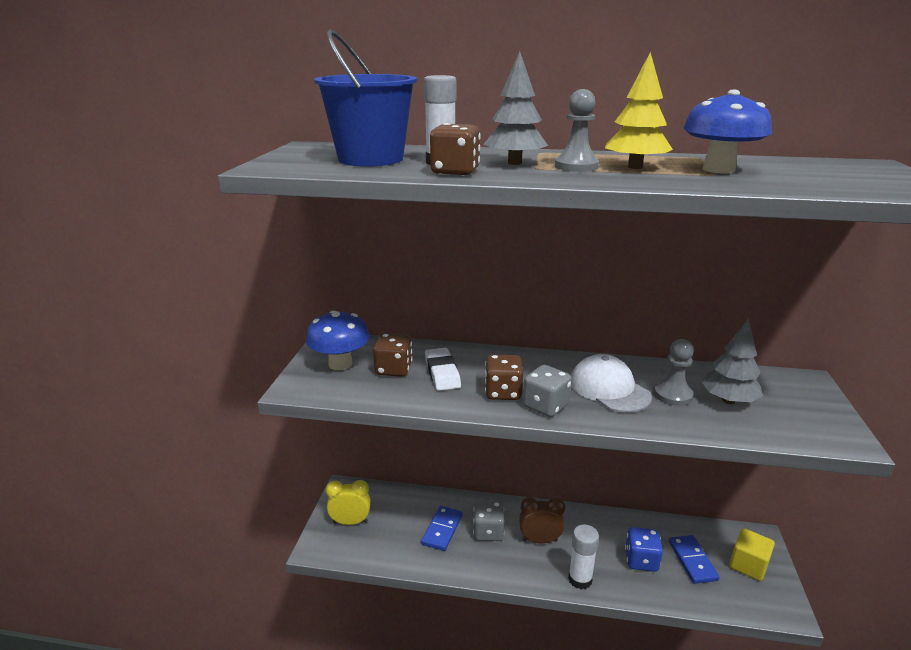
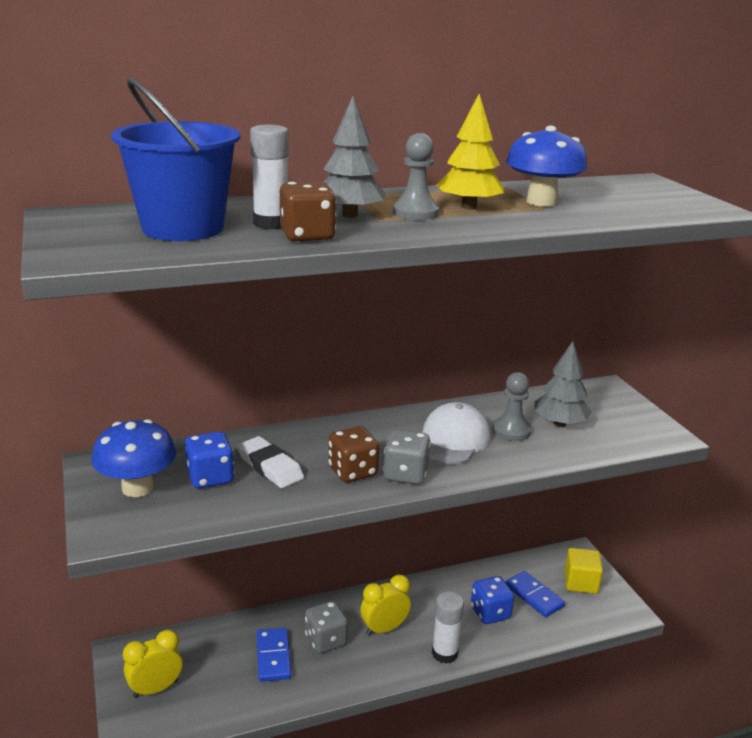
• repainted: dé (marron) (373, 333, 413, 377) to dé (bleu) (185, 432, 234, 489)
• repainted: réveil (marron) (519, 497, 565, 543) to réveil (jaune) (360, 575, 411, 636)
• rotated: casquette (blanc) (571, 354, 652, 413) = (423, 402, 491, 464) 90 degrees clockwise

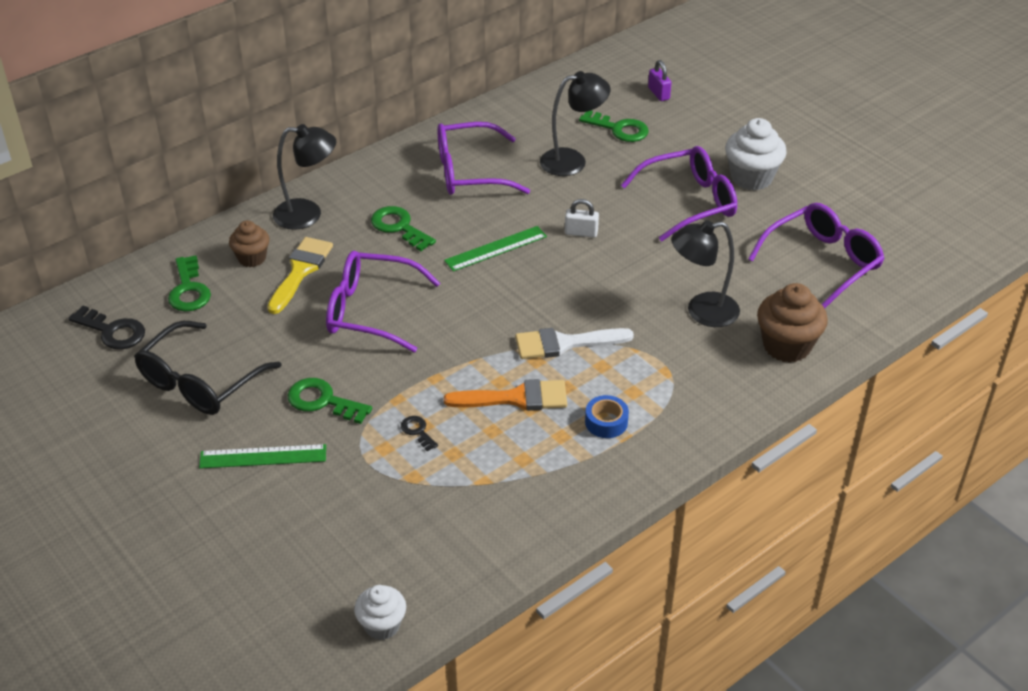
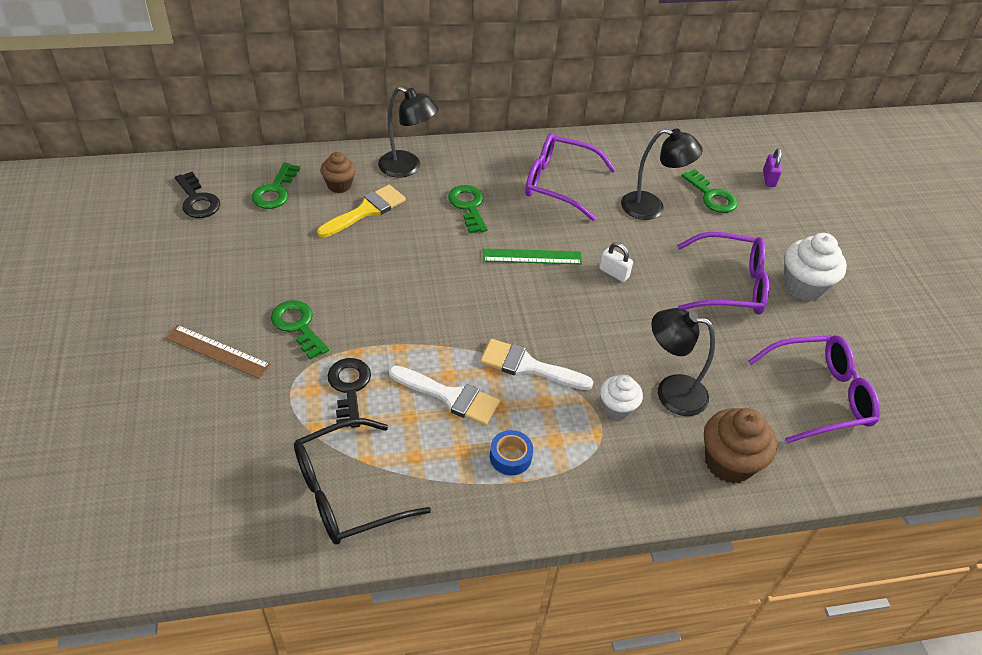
• repainted: règle (vert) (199, 444, 326, 469) to règle (marron) (165, 325, 271, 379)
• shifted: lunettes (noir) (134, 321, 282, 415) to (294, 418, 431, 544)
• scaled: clé (noir) (401, 416, 438, 451) = (327, 358, 371, 428) x1.81
• repainted: pinceau (orange) (444, 379, 567, 411) to pinceau (blanc) (389, 366, 500, 426)
• shifted: muffin (blanc) (354, 585, 406, 640) to (600, 375, 643, 420)
• gone: lunettes (violet) (326, 251, 440, 353)

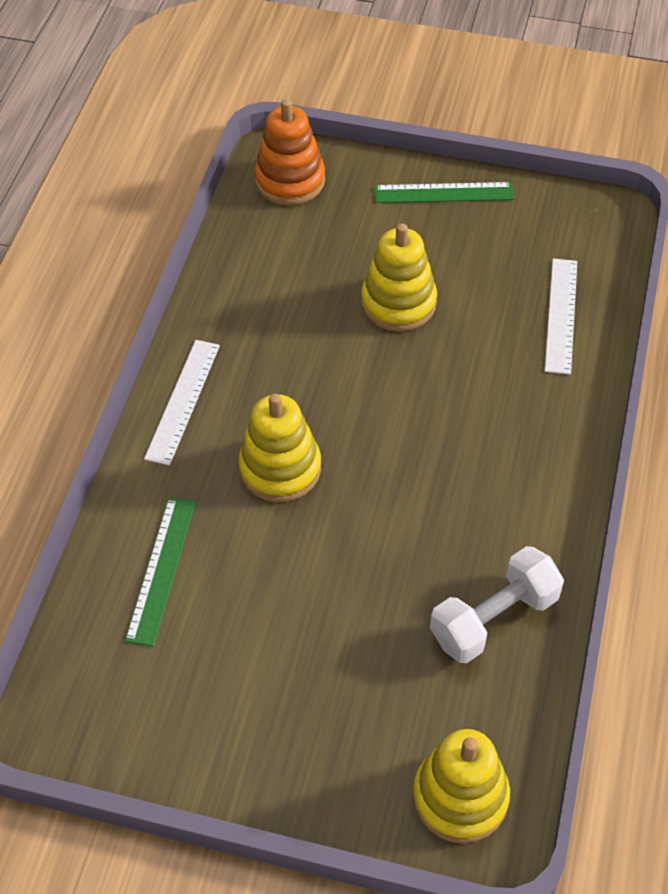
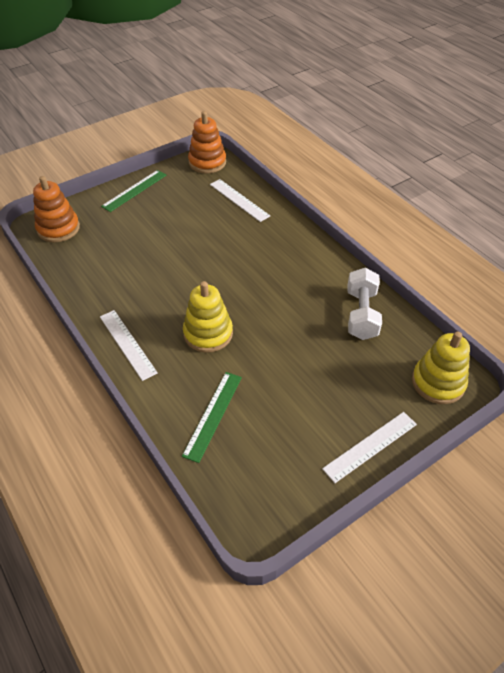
• rotated: règle (vert) (125, 497, 196, 647) = (182, 372, 242, 463) 60 degrees clockwise
• new: jouet à empiler (orange) (188, 111, 226, 173)
• new: règle (blanc) (322, 412, 417, 483)
• gone: jouet à empiler (jaune) (361, 223, 437, 331)

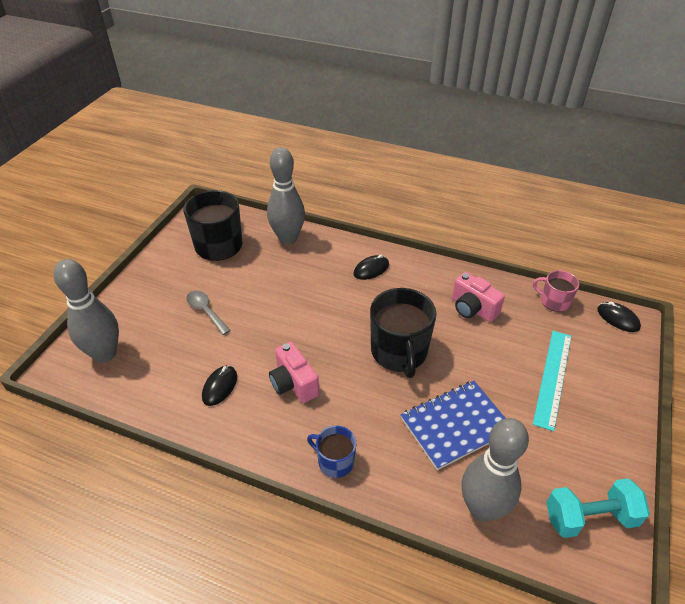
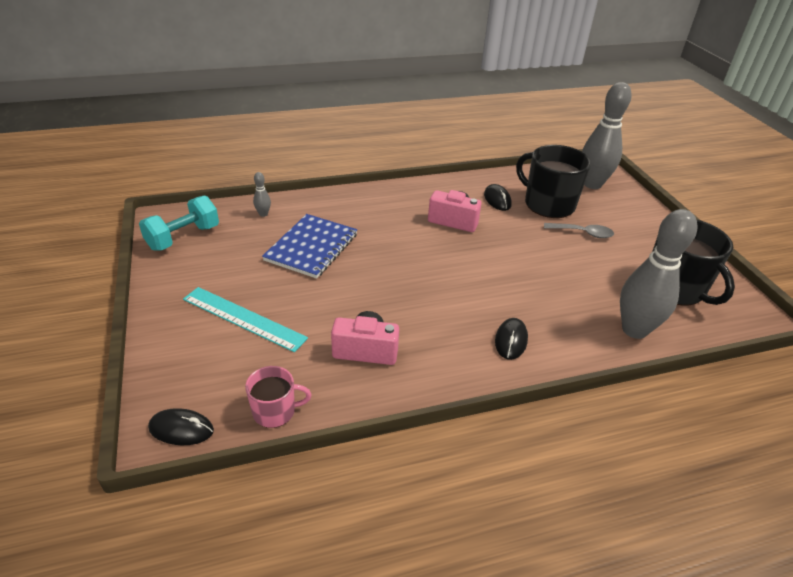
• rotated: règle (turquoise) (533, 331, 572, 431) = (183, 287, 308, 352) 45 degrees counterclockwise
• scaled: quille (gris) (462, 418, 529, 522) = (253, 172, 271, 217) x0.41
• shifted: tasse (noir) (370, 288, 437, 378) to (516, 145, 591, 218)
• gone: tasse (bleu) (307, 426, 356, 478)

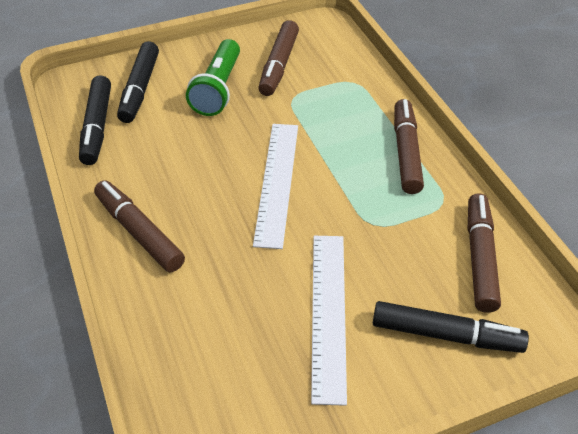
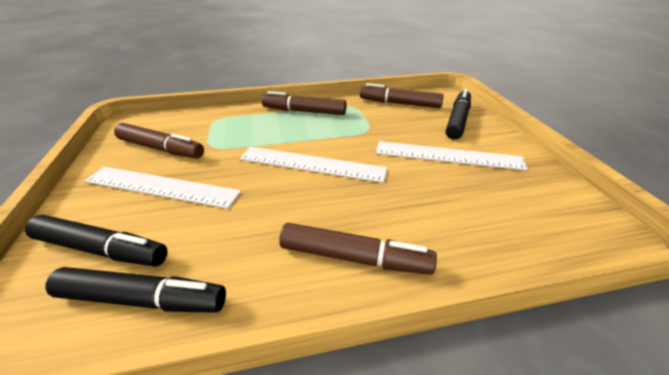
• swapped: lampe de poche (vert) (186, 39, 240, 116) to règle (blanc) (85, 167, 241, 209)
• rotated: feutre (marron) (94, 180, 185, 272) = (279, 223, 437, 275) 135 degrees counterclockwise

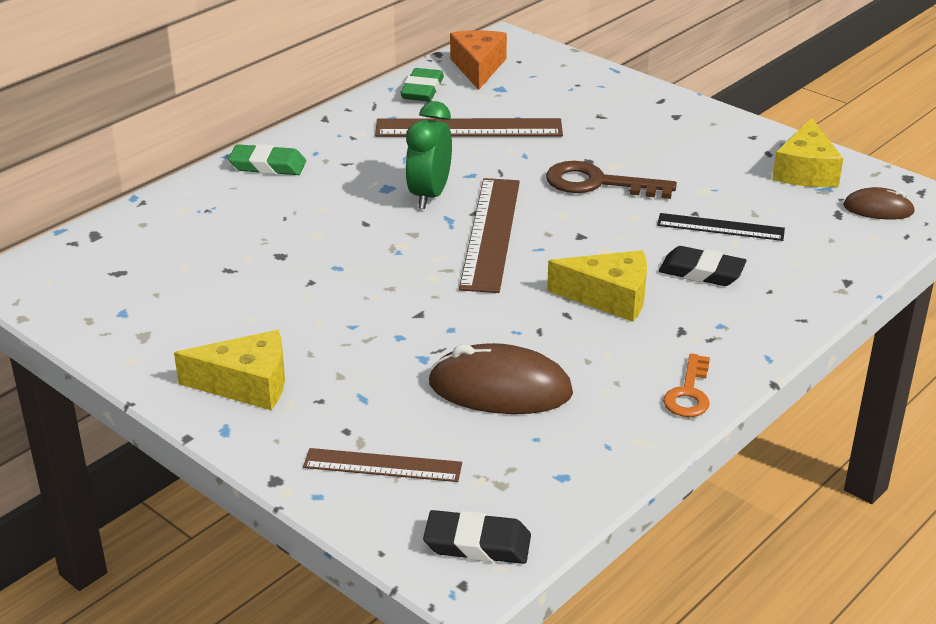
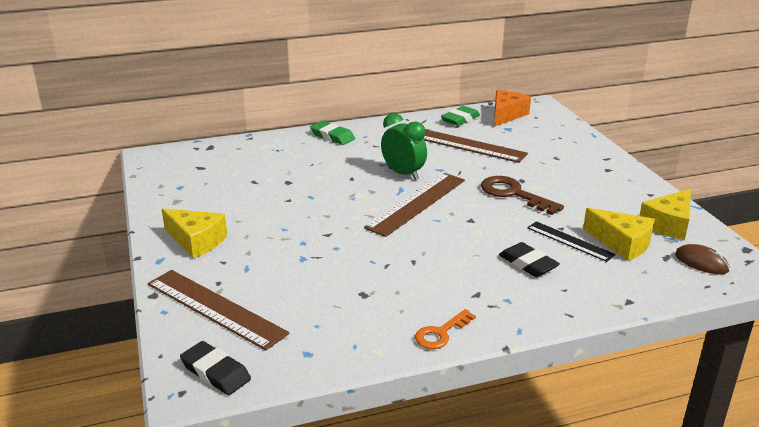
• scaled: règle (marron) (303, 448, 462, 482) = (148, 270, 289, 351) x1.66
• rotated: réveil (vert) (405, 101, 452, 209) = (381, 113, 427, 180) 90 degrees clockwise
• shifted: fromage (jaune) (547, 250, 647, 322) to (583, 208, 655, 261)
• gone: souris (marron) (428, 343, 573, 414)

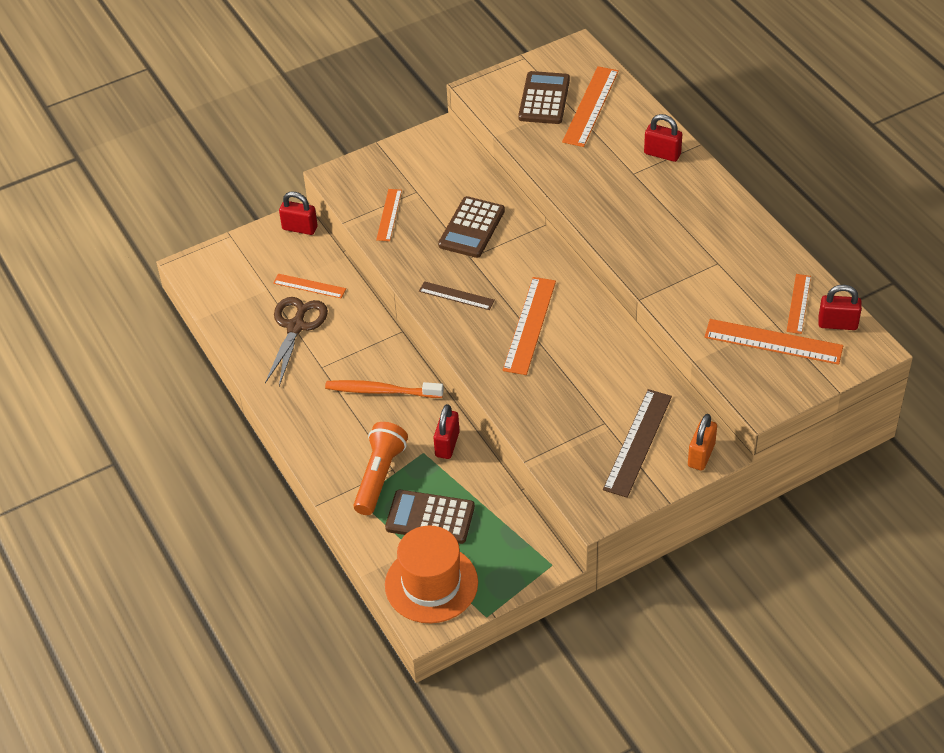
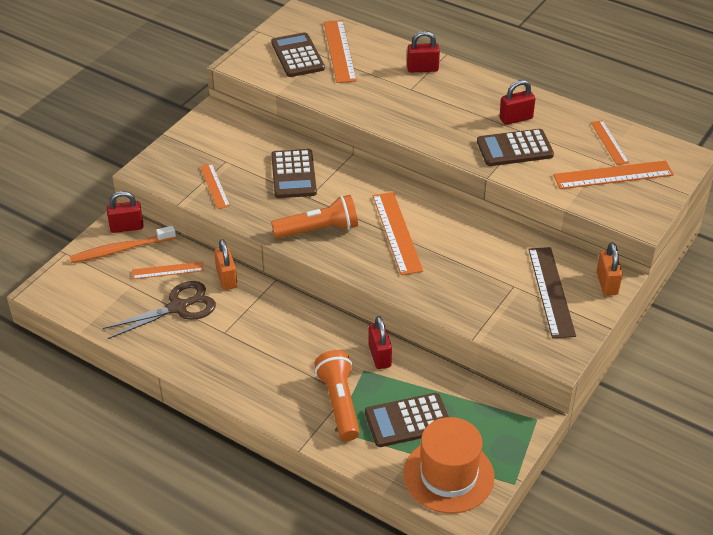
• shifted: brosse à dents (orange) (325, 380, 444, 398) to (70, 225, 176, 263)
• rotated: ciseaux (marron) (265, 297, 328, 386) = (103, 281, 216, 339) 75 degrees clockwise
• new: cadenas (orange) (214, 239, 237, 290)
• swapped: règle (marron) (419, 281, 495, 310) to lampe de poche (orange) (271, 195, 358, 239)
• new: calculatrice (marron) (477, 129, 554, 166)
• shifted: cadenas (rouge) (818, 285, 862, 330) to (499, 80, 536, 125)

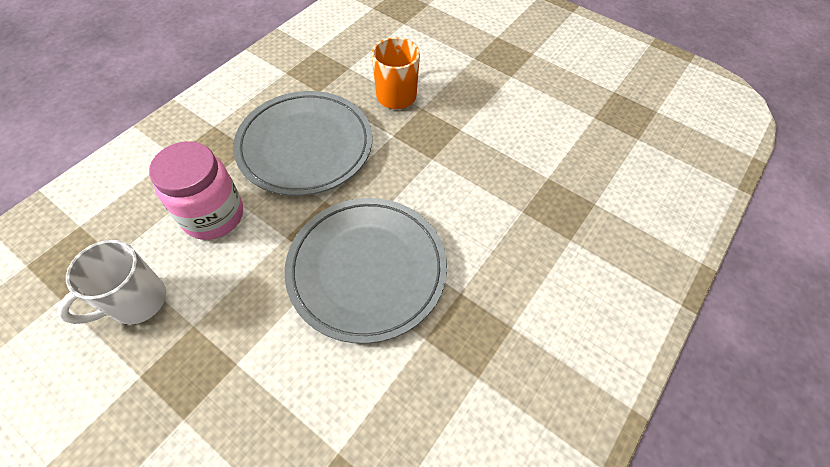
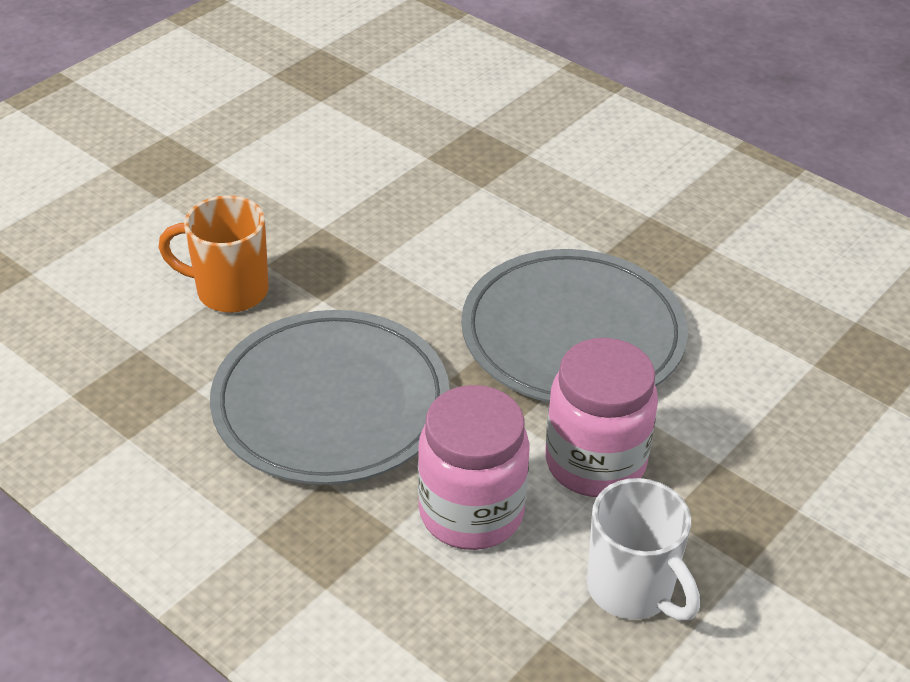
• new: bocal (rose) (545, 338, 658, 497)

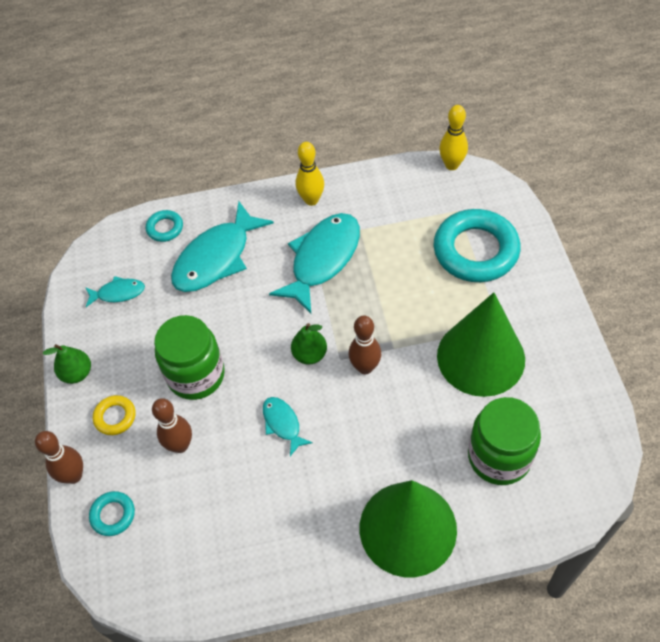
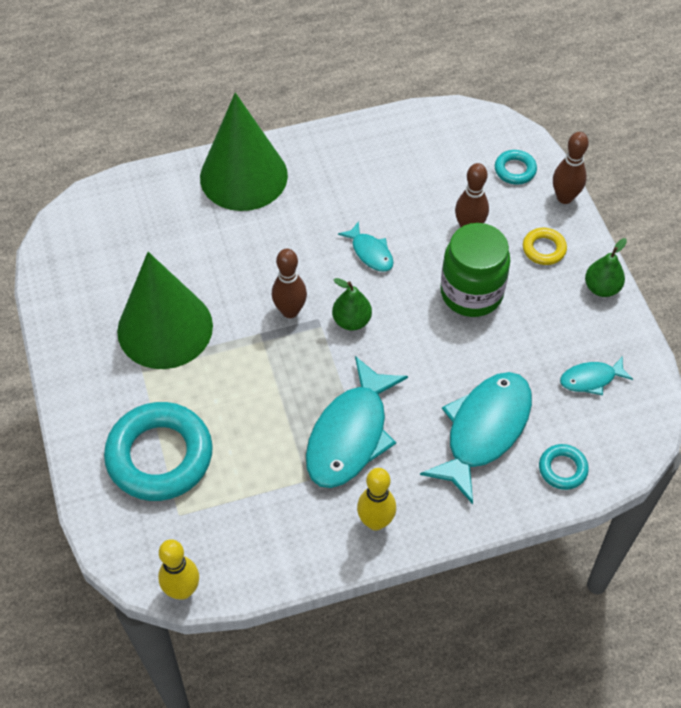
• gone: bocal (vert) (468, 397, 541, 485)

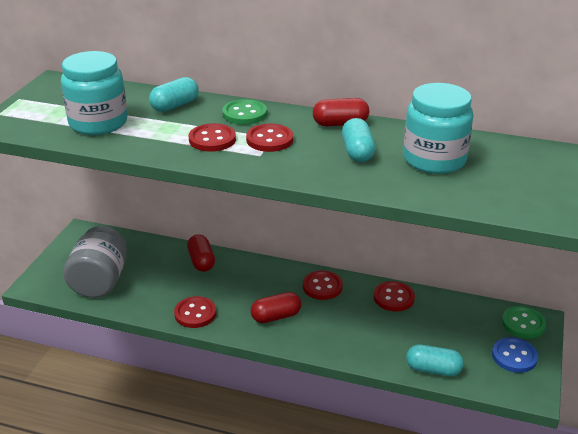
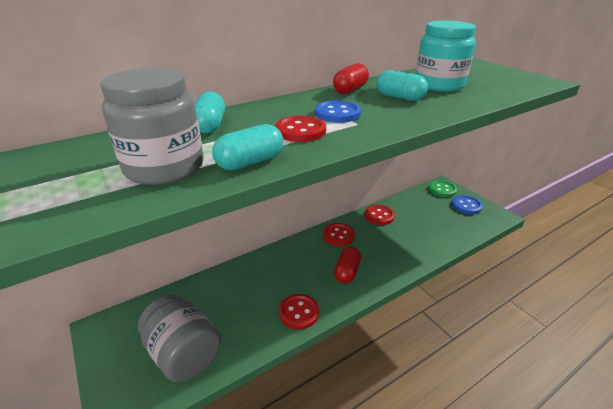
• repainted: bocal (turquoise) (61, 51, 128, 135) to bocal (gris) (100, 68, 204, 185)
• shifted: gélule (turquoise) (406, 345, 464, 376) to (212, 124, 284, 171)
• repainted: bouton (rouge) (246, 124, 293, 152) to bouton (bleu) (315, 100, 361, 123)
• gone: gélule (rouge) (187, 234, 215, 272)
• gone: bouton (vert) (222, 99, 267, 125)

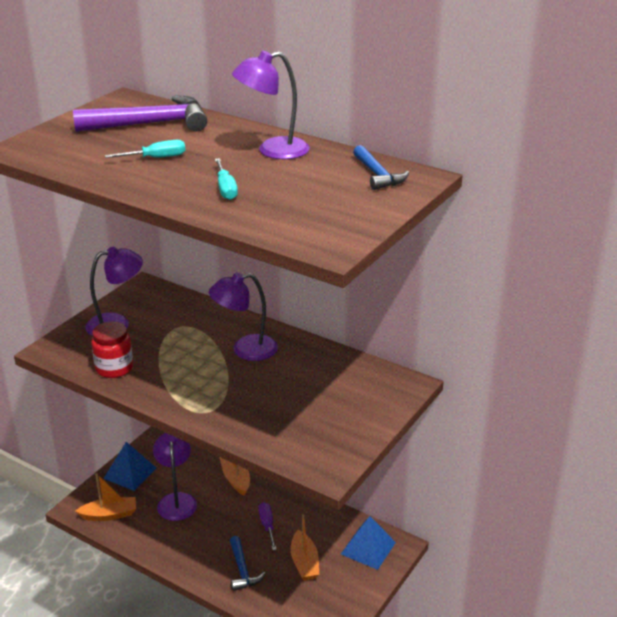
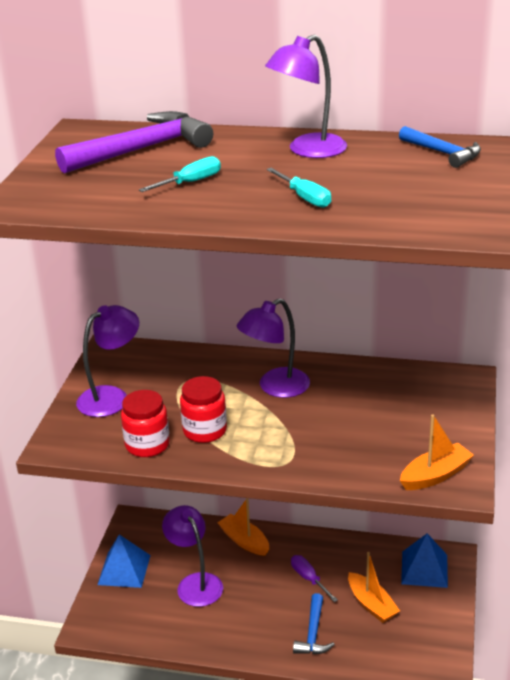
• new: bocal (rouge) (180, 376, 227, 443)
• rotated: marteau (bleu) (230, 536, 266, 591) = (293, 593, 335, 654) 45 degrees clockwise
• shifted: bateau (orange) (76, 473, 136, 521) to (400, 414, 474, 490)

